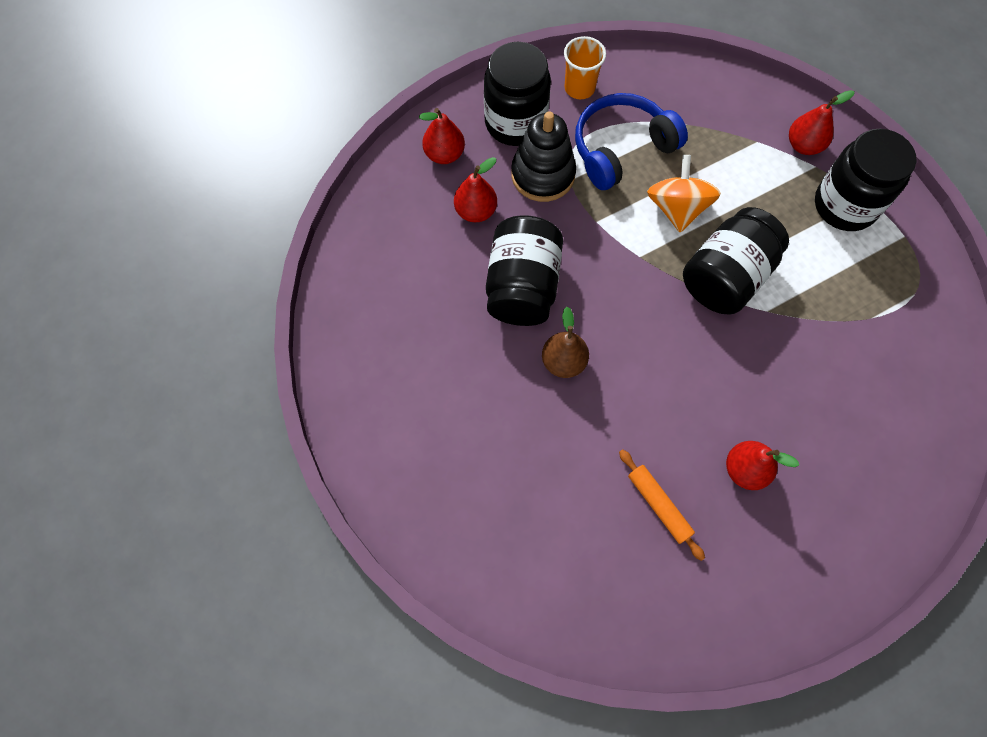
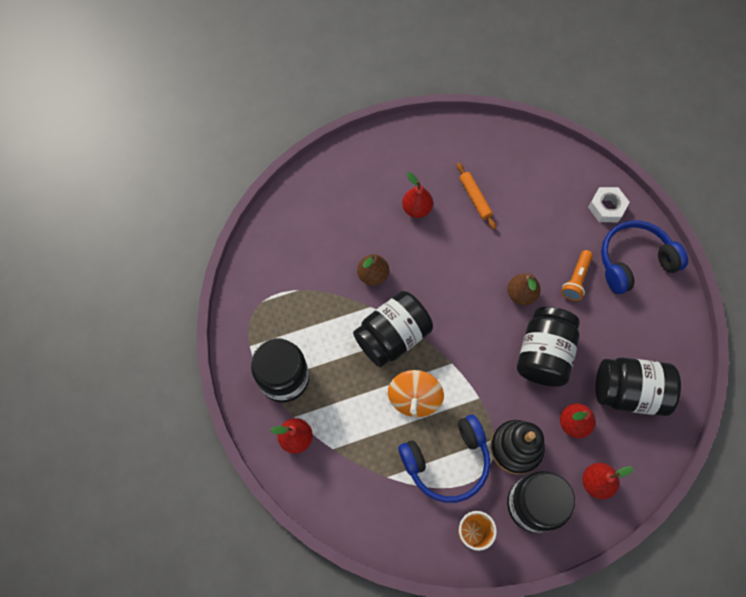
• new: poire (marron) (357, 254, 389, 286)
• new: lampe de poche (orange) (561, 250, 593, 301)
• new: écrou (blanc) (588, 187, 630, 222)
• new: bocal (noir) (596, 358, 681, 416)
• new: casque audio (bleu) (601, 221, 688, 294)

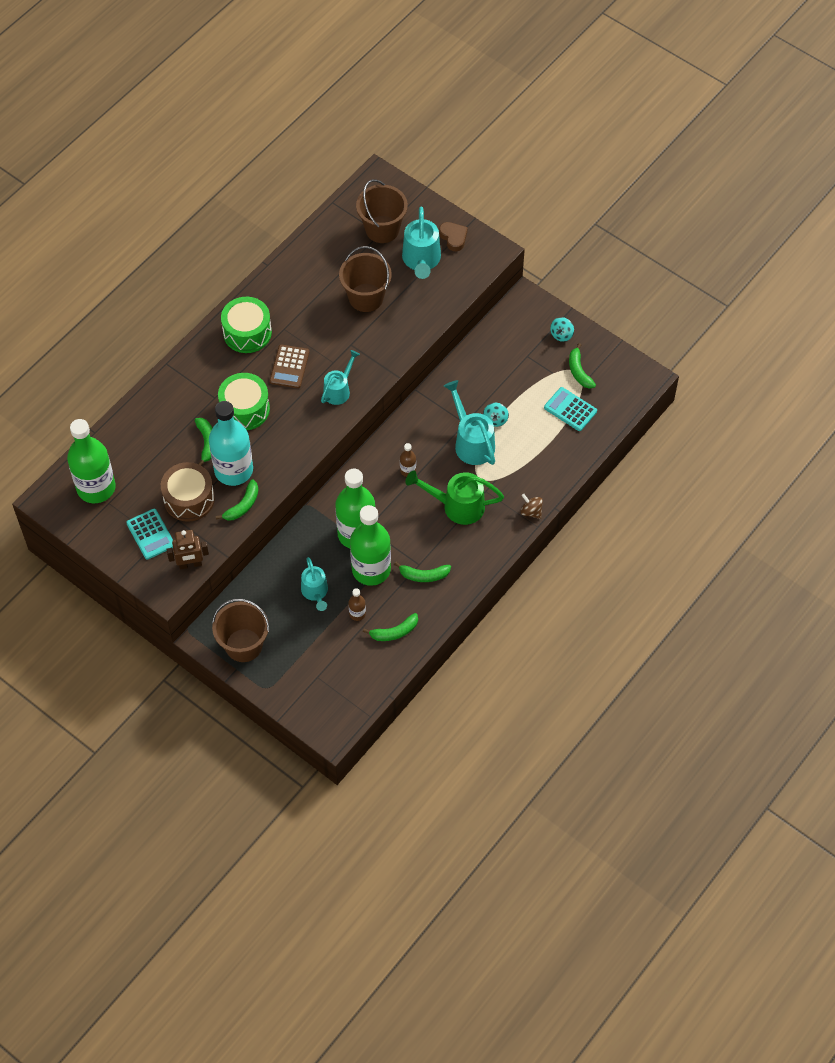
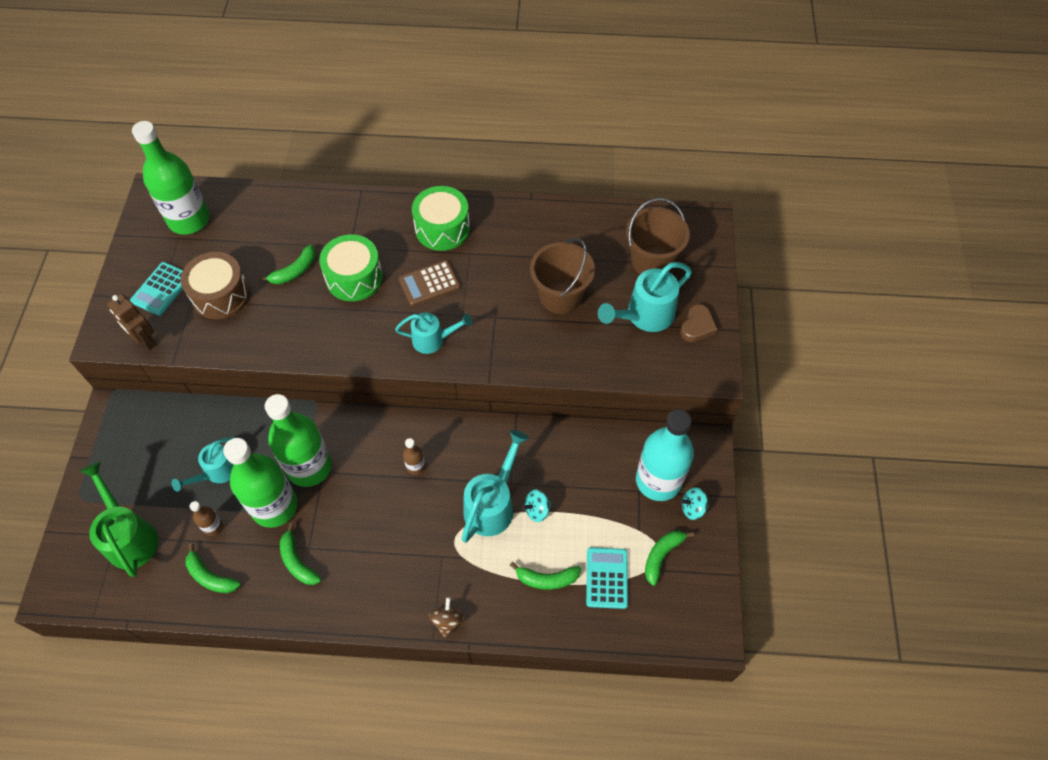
• shifted: arrosoir (vert) (405, 470, 504, 525) to (80, 461, 159, 577)
• shifted: banane (vert) (216, 479, 259, 520) to (510, 562, 581, 590)
• shifted: bouteille (turquoise) (209, 401, 253, 486) to (636, 410, 694, 501)
• gone: seau (marron) (212, 599, 270, 662)

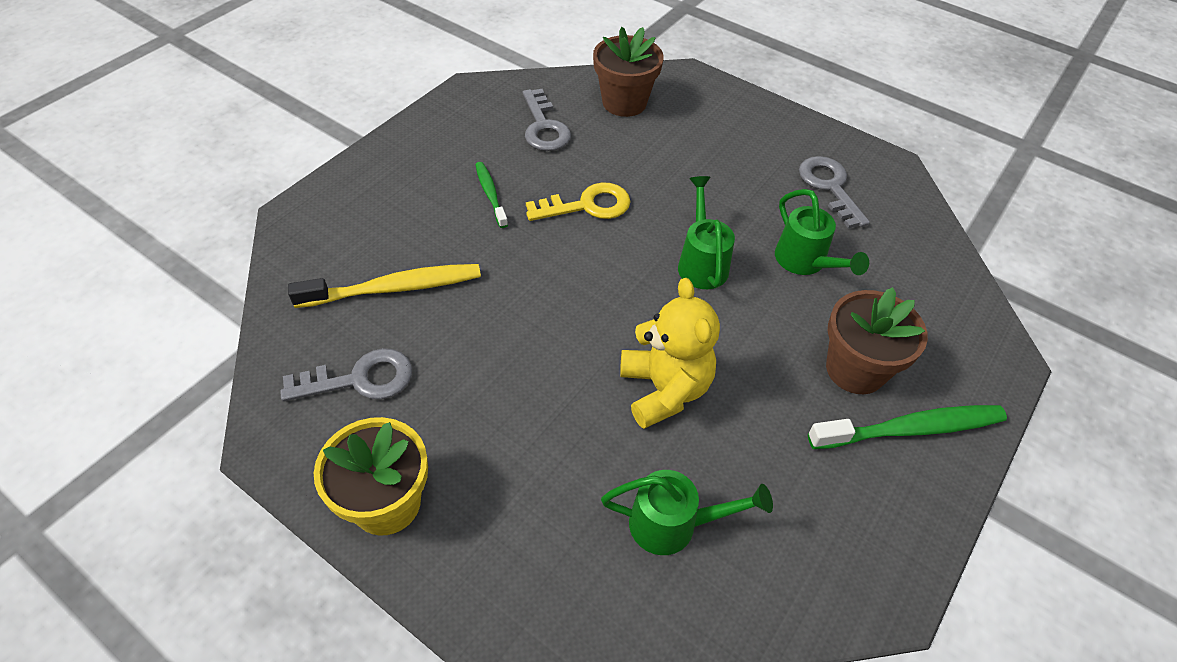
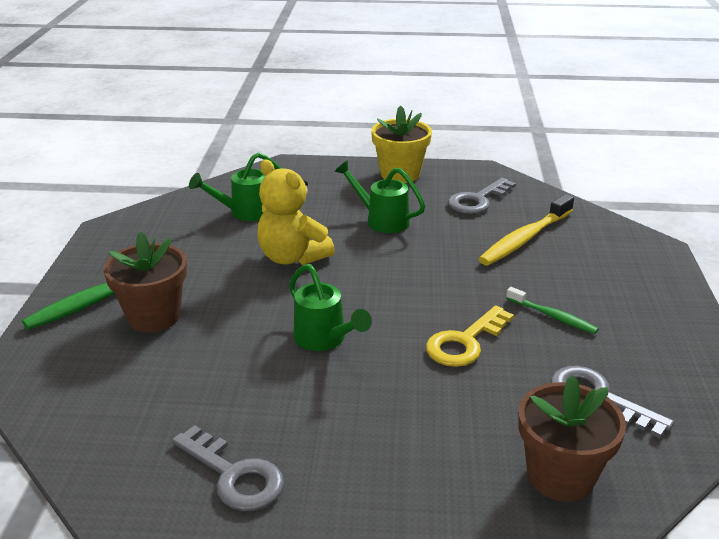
• shifted: arrosoir (vert) (775, 189, 869, 275) to (335, 160, 425, 233)

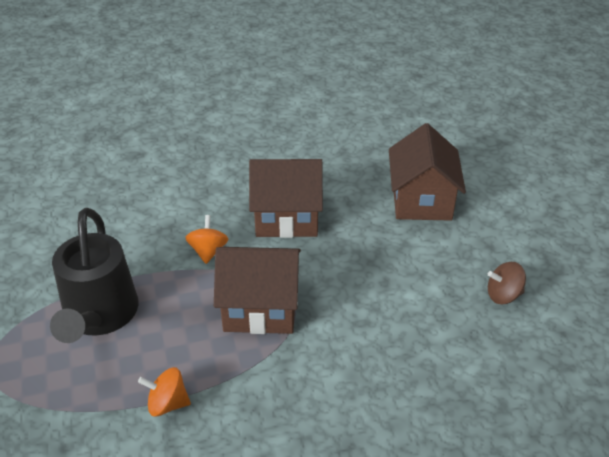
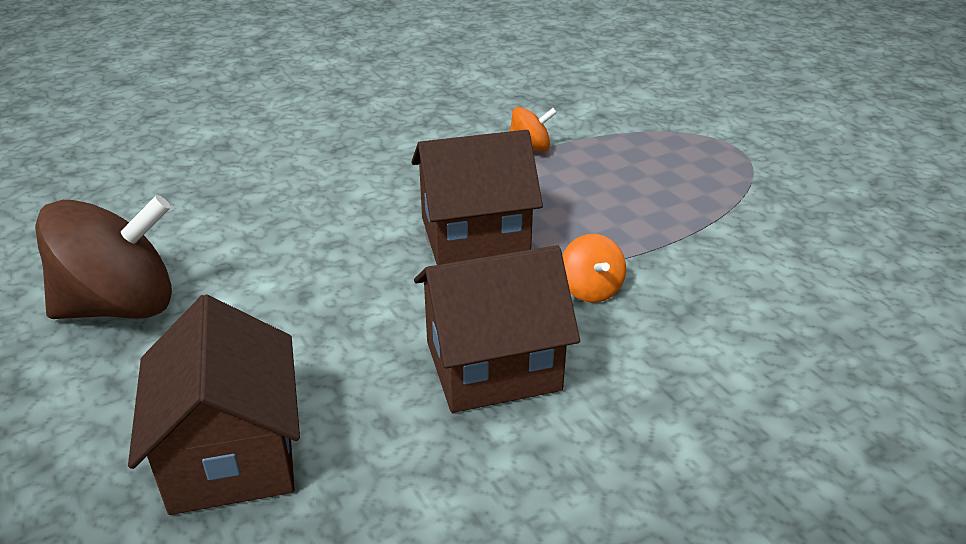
• scaled: toupie (marron) (488, 262, 526, 304) = (35, 195, 172, 319) x2.09
• gone: arrosoir (noir) (50, 208, 139, 343)

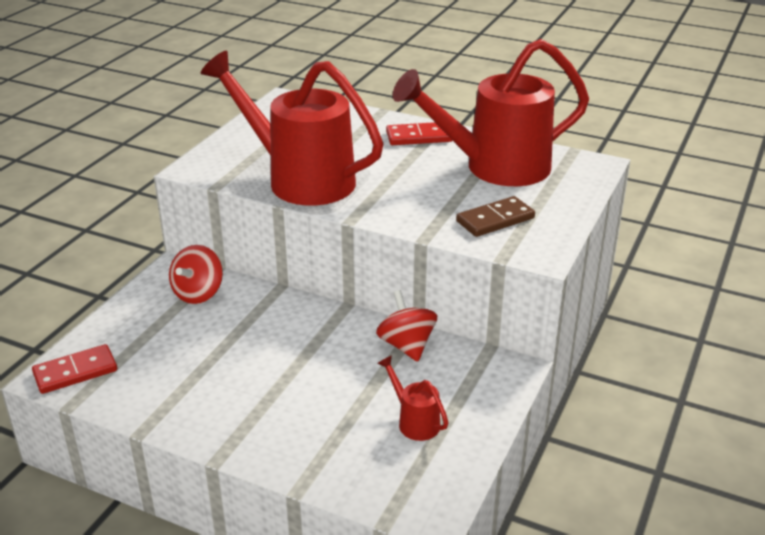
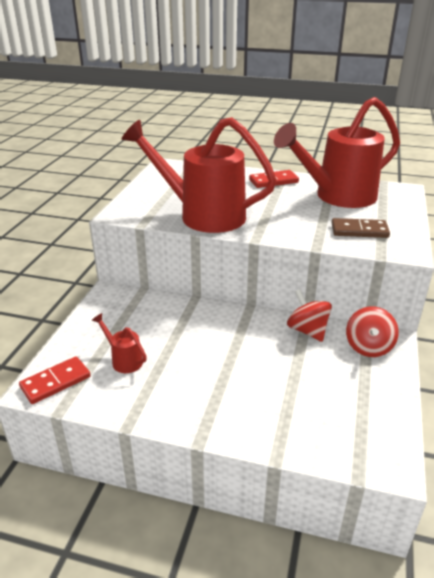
• shifted: arrosoir (rouge) (377, 355, 448, 441) to (92, 313, 147, 373)
• rotated: domino (marron) (456, 196, 535, 237) = (331, 218, 390, 238) 45 degrees clockwise
• shifted: toupie (rouge) (169, 245, 223, 304) to (346, 306, 399, 357)

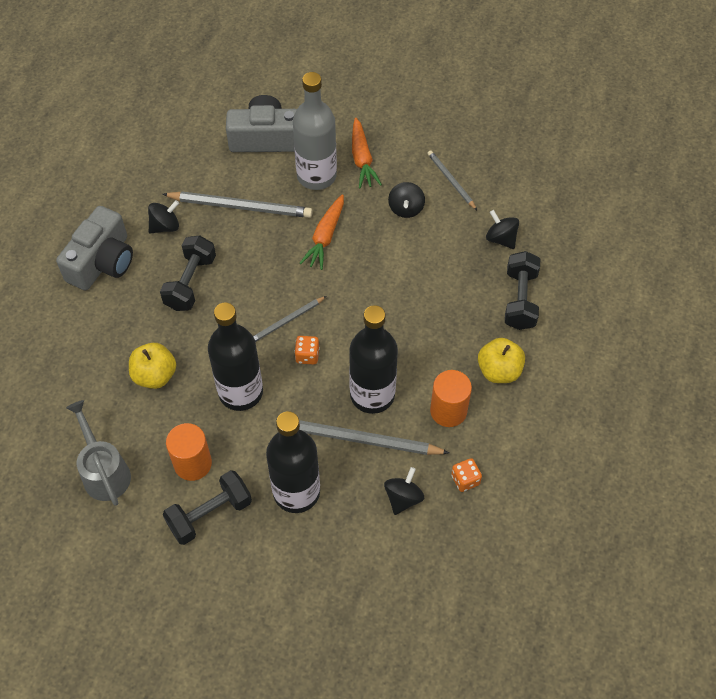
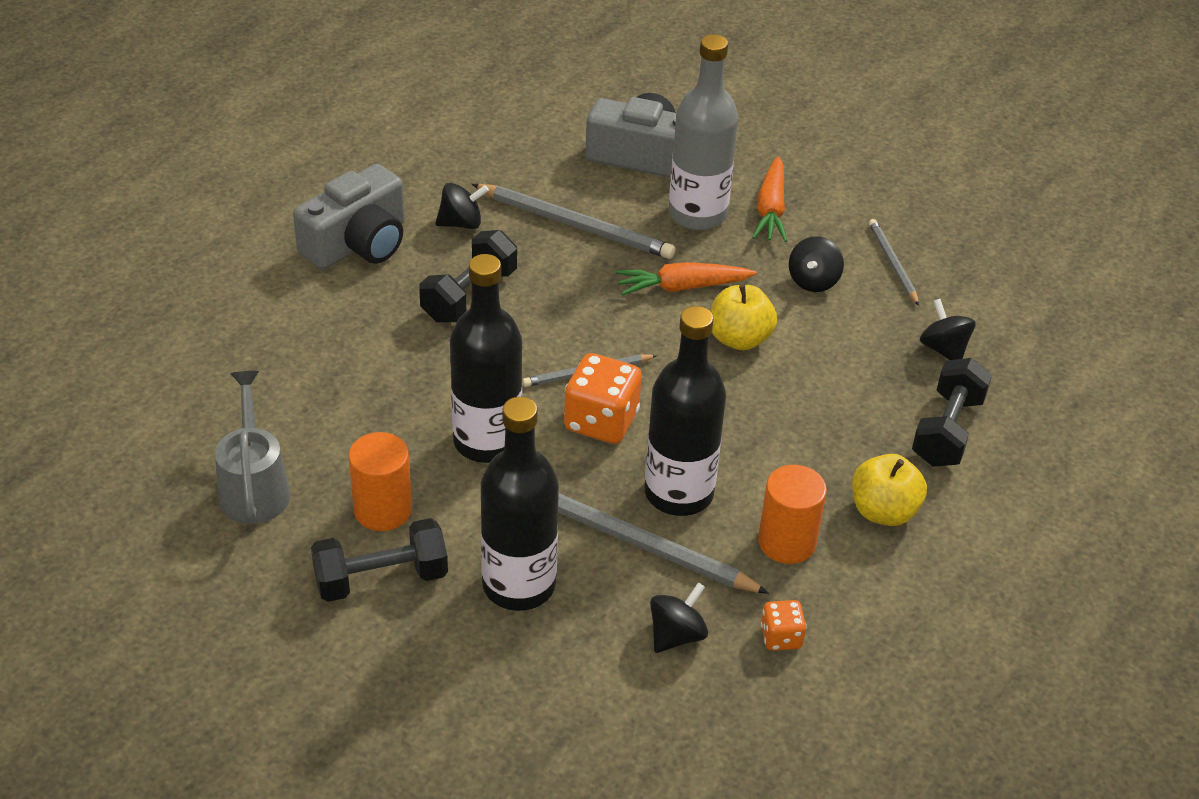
• scaled: dé (orange) (294, 336, 320, 365) = (564, 353, 642, 444) x1.85
• rotated: carotte (orange) (300, 194, 344, 270) = (616, 262, 757, 296) 45 degrees clockwise
• shifted: pomme (jaune) (129, 343, 176, 389) to (710, 284, 777, 350)

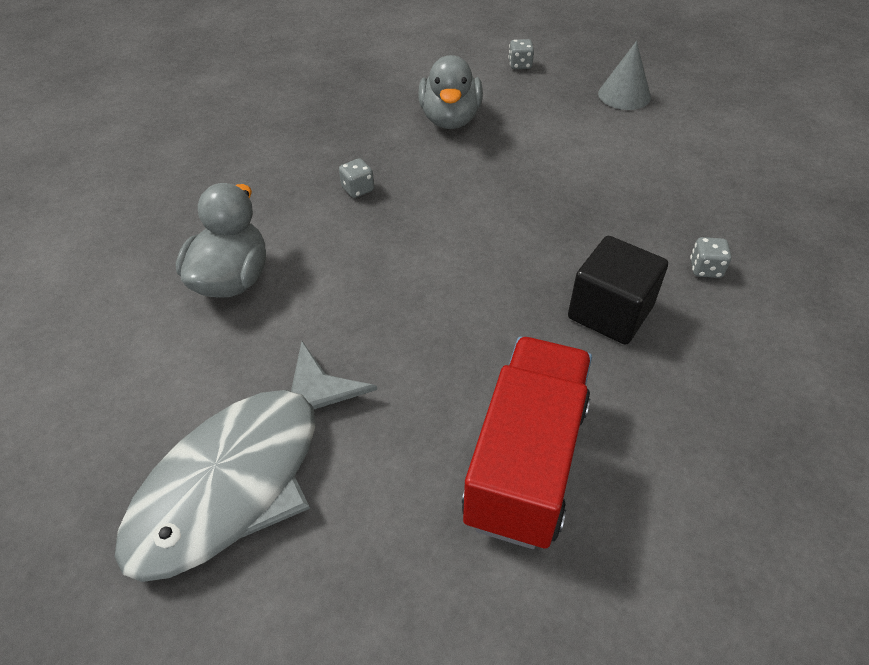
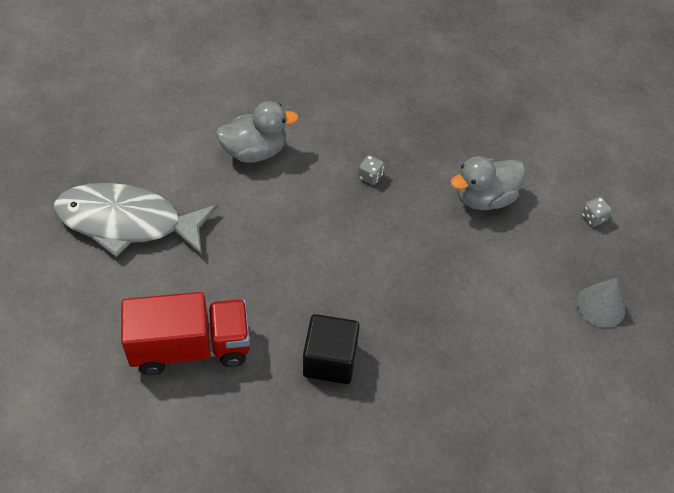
• gone: dé (gris) (690, 237, 732, 278)

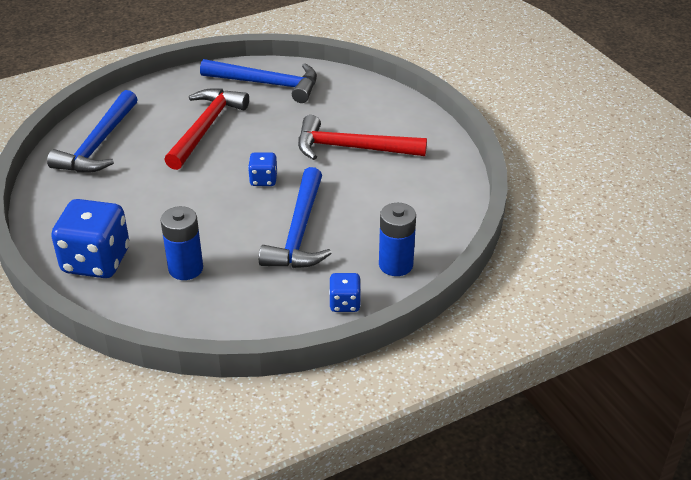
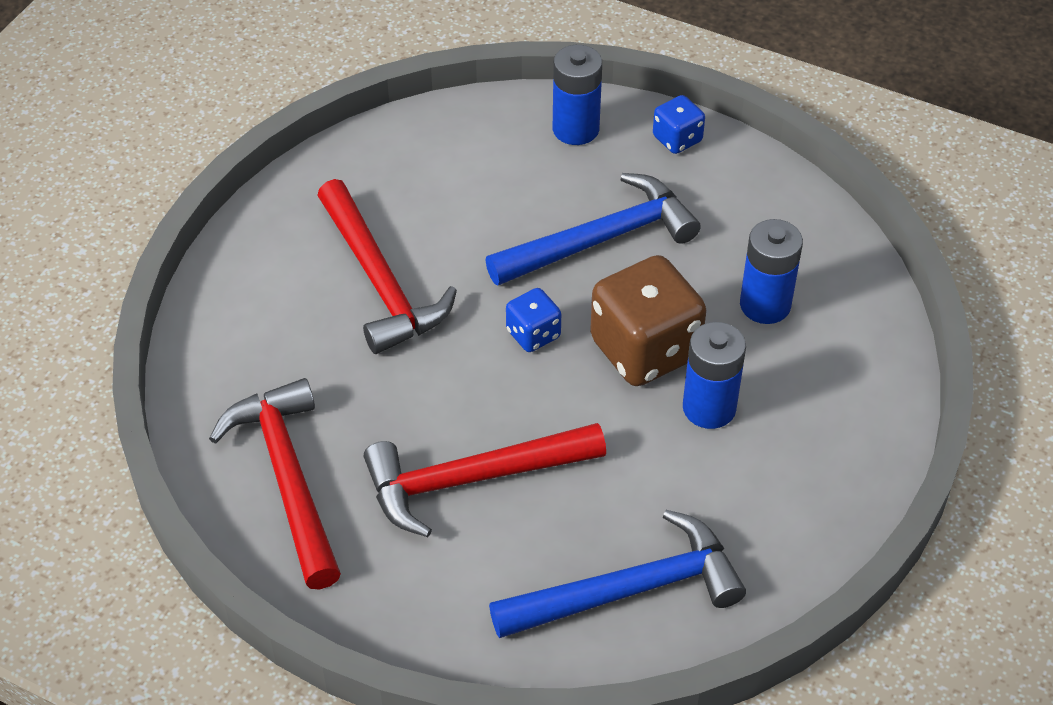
• repainted: marteau (bleu) (200, 59, 317, 103) to marteau (rouge) (209, 378, 341, 590)
• new: dé (marron) (590, 255, 706, 386)
• new: pile (bleu) (683, 322, 746, 429)
• gone: dé (bleu) (51, 199, 129, 278)

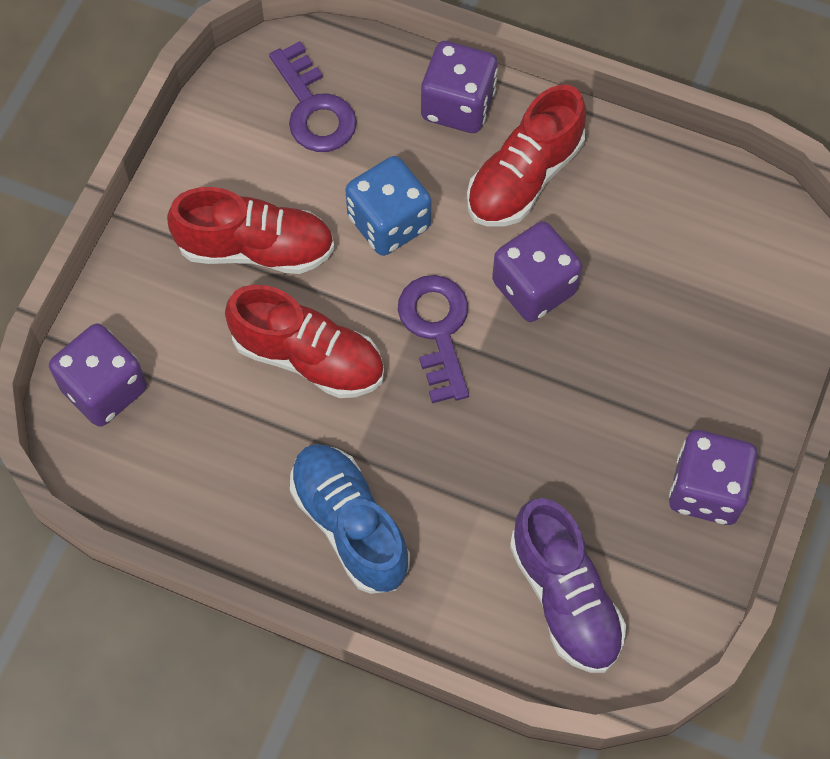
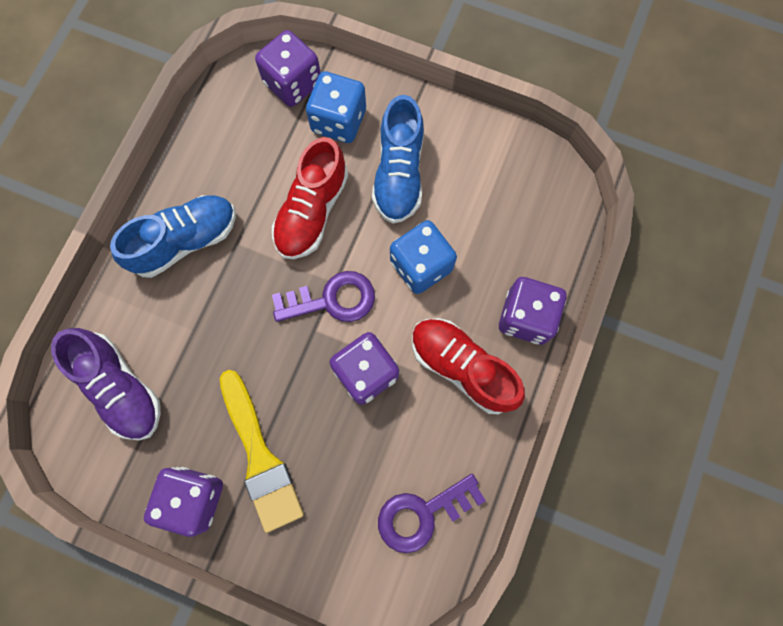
• rotated: chaussure (violet) (510, 498, 626, 673) = (51, 328, 161, 440) 105 degrees counterclockwise
• new: pinceau (jaune) (220, 370, 304, 533)
• new: dé (bleu) (306, 71, 366, 143)
• repainted: chaussure (rouge) (167, 187, 335, 274) to chaussure (bleu) (372, 95, 424, 223)
• shifted: clé (violet) (269, 41, 357, 152) to (378, 474, 486, 553)

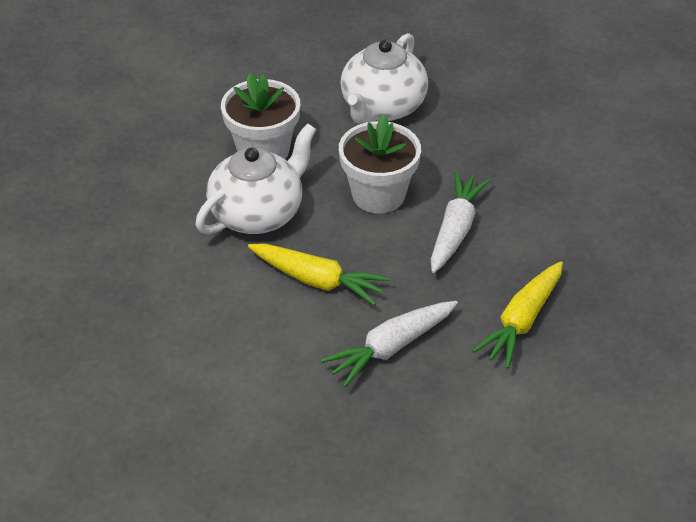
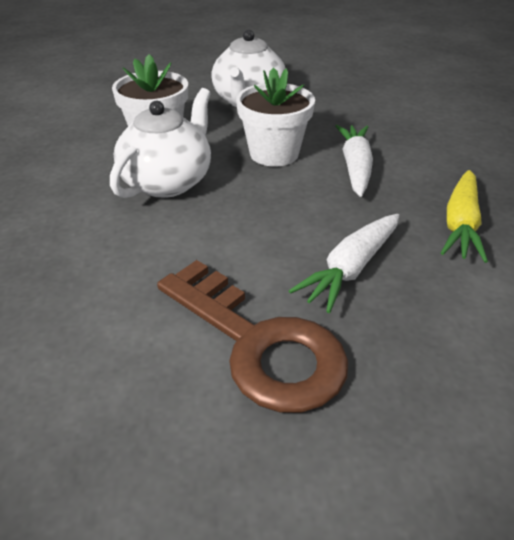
• new: clé (marron) (157, 260, 349, 413)
• gone: carotte (jaune) (248, 243, 390, 306)

